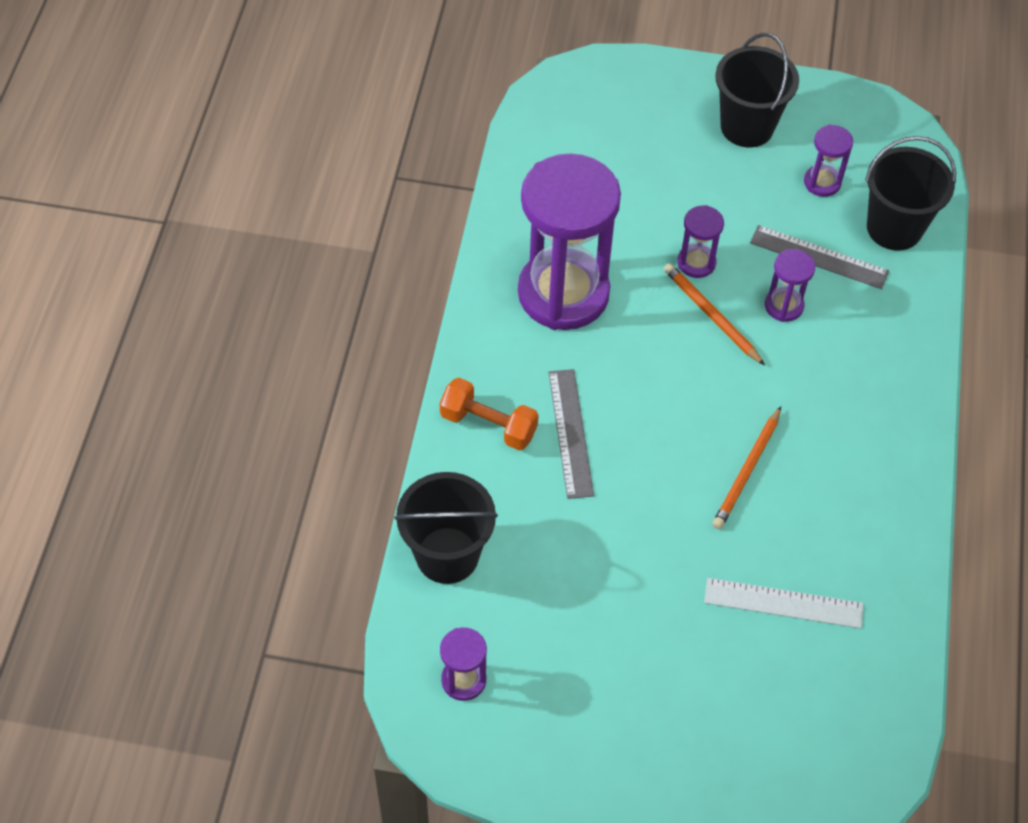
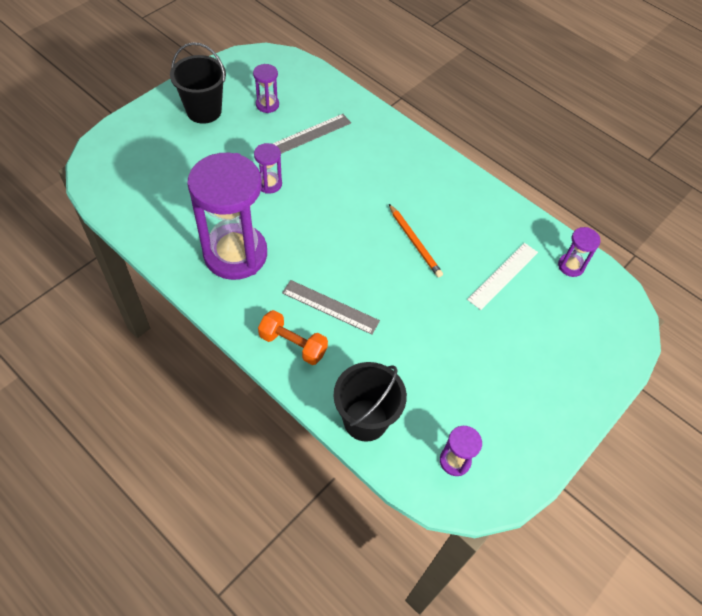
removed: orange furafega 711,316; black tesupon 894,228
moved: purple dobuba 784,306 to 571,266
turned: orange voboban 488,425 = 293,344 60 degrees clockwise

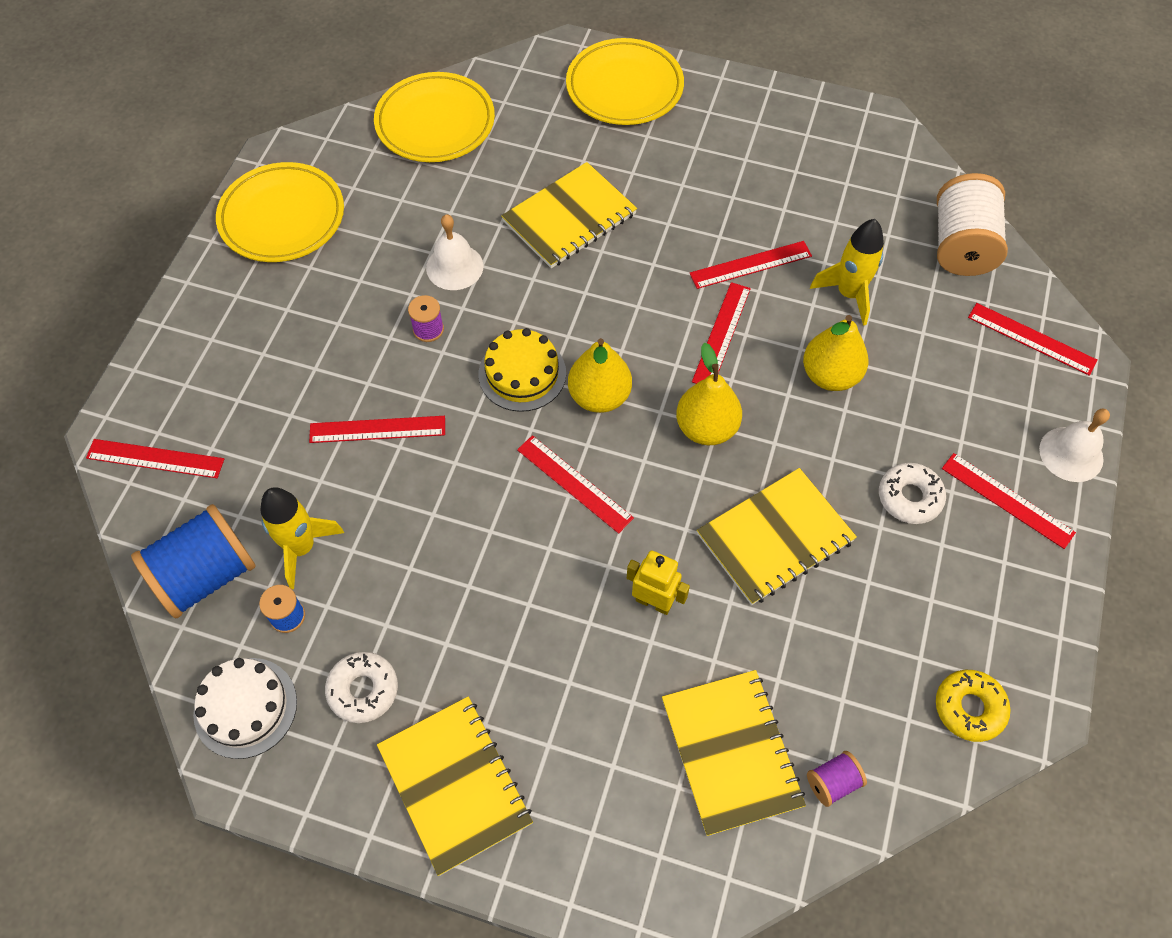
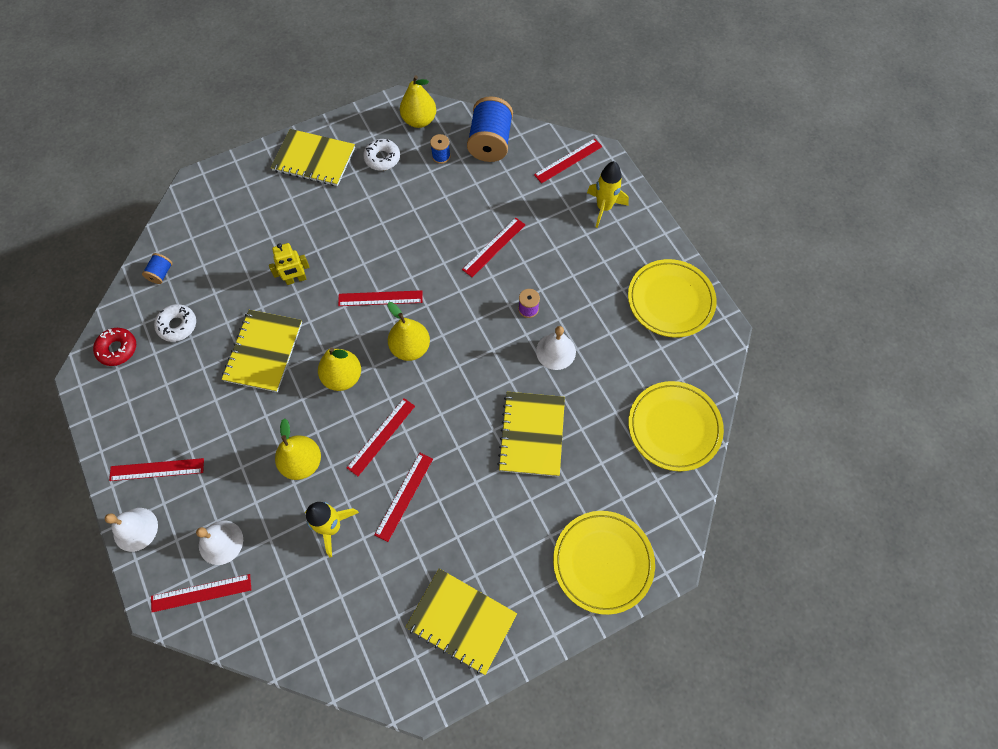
removed: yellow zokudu 522,373; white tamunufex 961,245
added: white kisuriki 221,542
moved: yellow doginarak 301,547 to 604,208; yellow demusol 731,752 to 461,620; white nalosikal 909,497 to 177,325
replaced: white zokudu 245,707 to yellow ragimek 419,120
recoloured: purple tamunufex 832,782 to blue tamunufex 161,273; yellow nalosikal 969,708 to red nalosikal 117,349
turned: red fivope 721,334 = 381,436 60 degrees clockwise

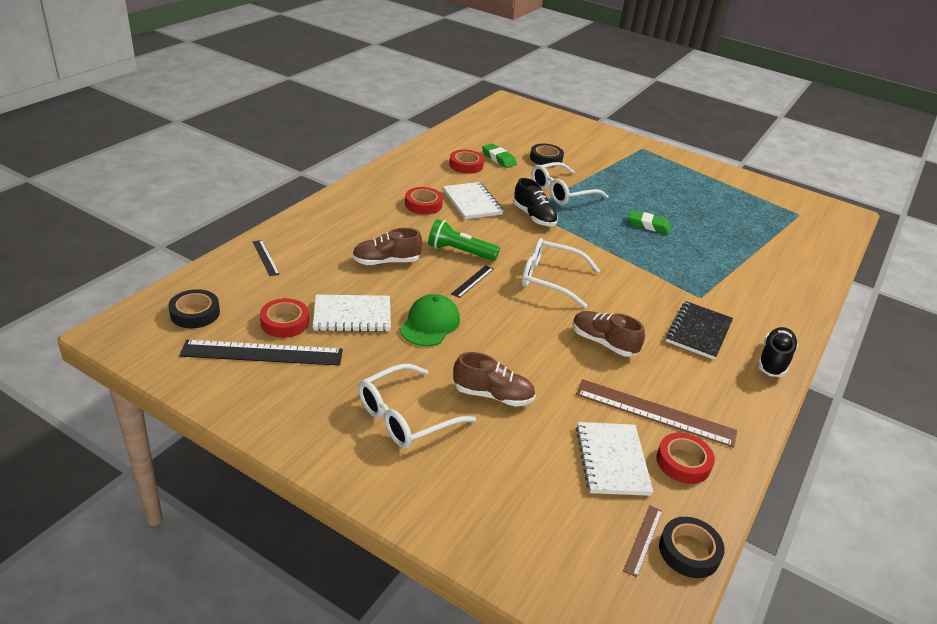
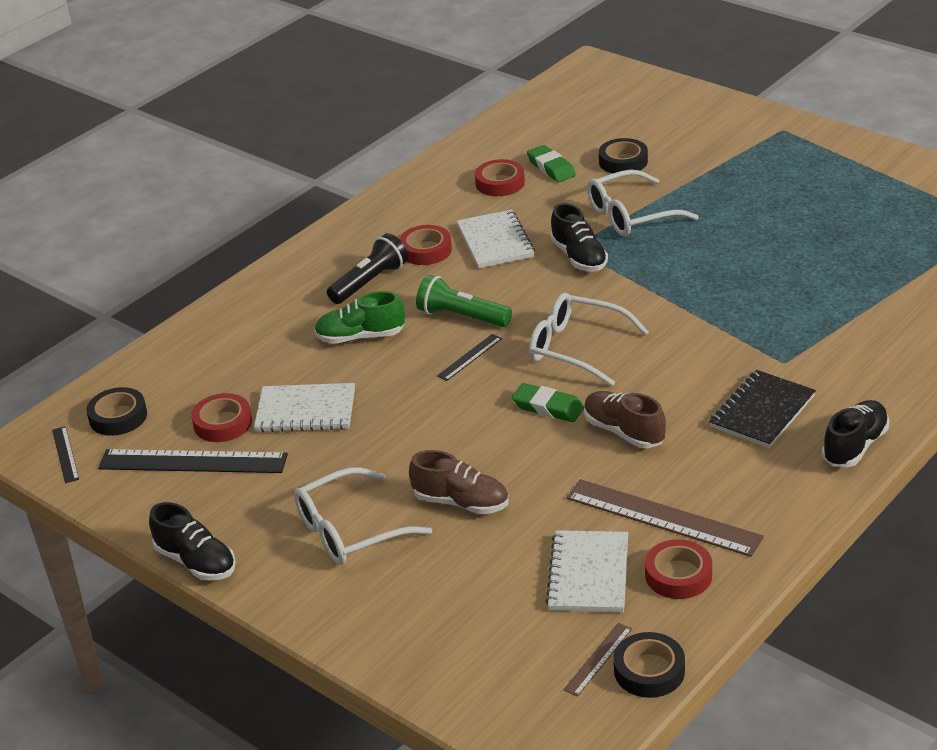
removed: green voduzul 430,324
added: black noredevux 196,562; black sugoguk 369,282
moved: black fivope 265,257 to 65,454; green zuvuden 648,225 to 548,407
recoloured: brown noredevux 386,262 to green noredevux 360,337

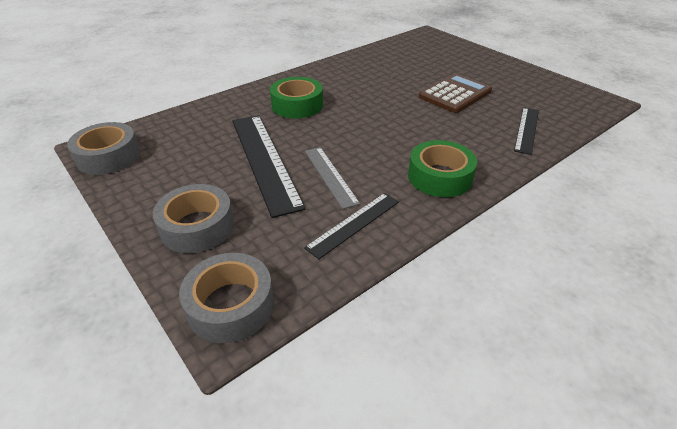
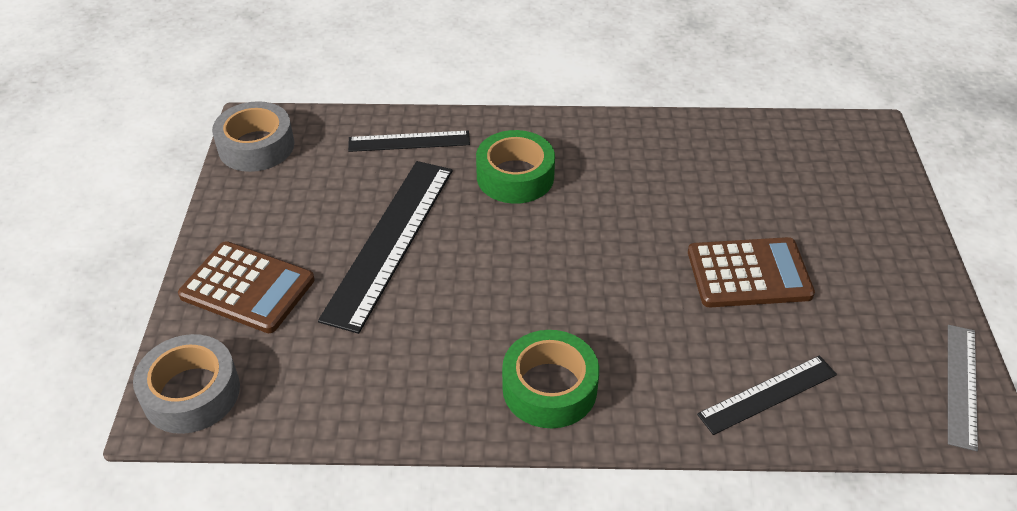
moved: black fivope 354,224 to 409,141; grey fivope 330,176 to 961,385
replaced: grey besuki 197,226 to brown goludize 247,288

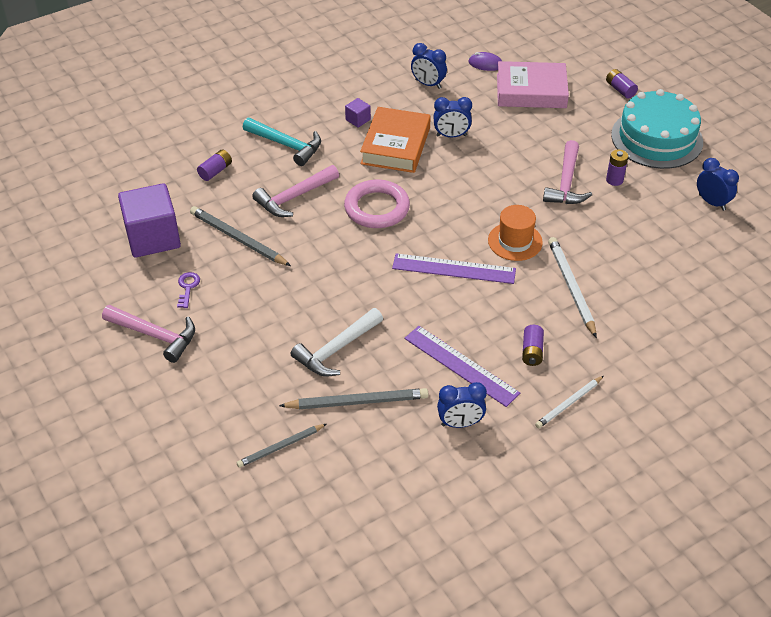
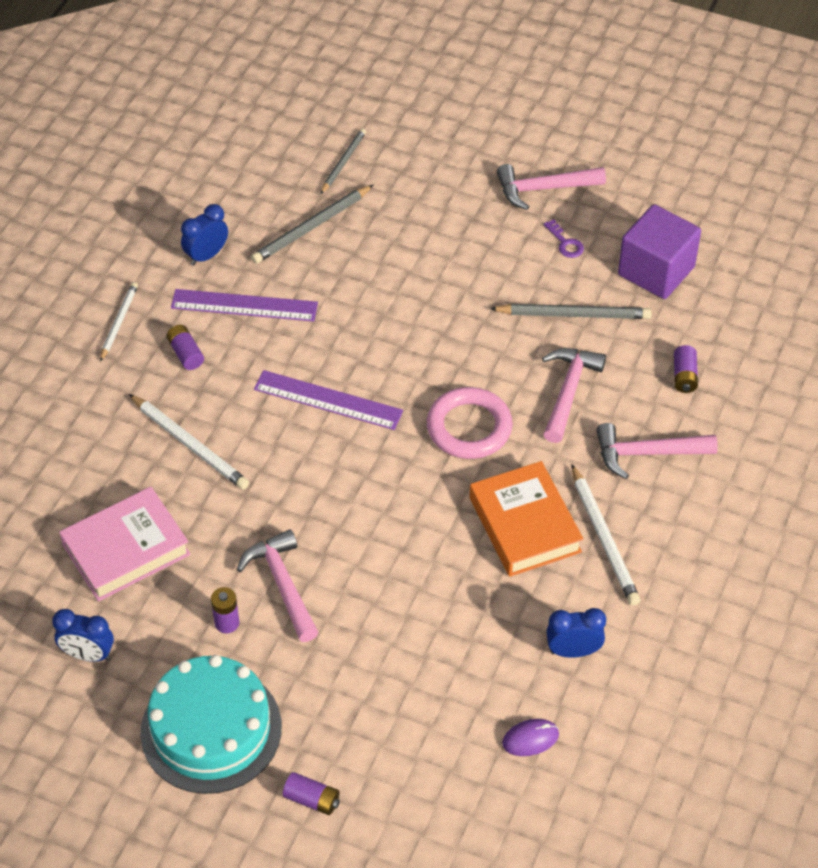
removed: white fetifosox 336,350; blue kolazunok 451,136; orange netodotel 515,241
moved: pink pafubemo 531,91 to 126,550
replaced: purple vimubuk 358,120 to white furafega 604,538
recoloured: turquoise fetifosox 287,145 to pink fetifosox 646,453
turned: purple fivope 454,268 = 328,400 45 degrees clockwise

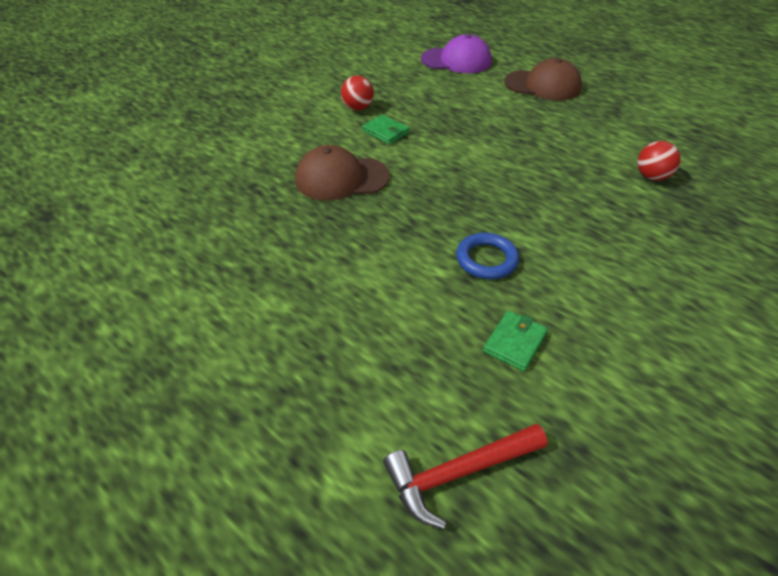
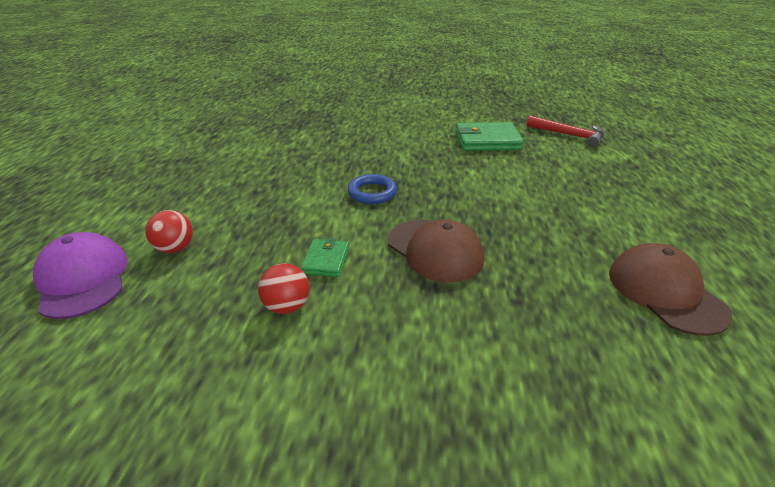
moved: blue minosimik 486,259 to 372,192; brown voduzul 543,85 to 665,292; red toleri 651,177 to 175,248
resized: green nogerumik 515,342 = 487,140 x1.82

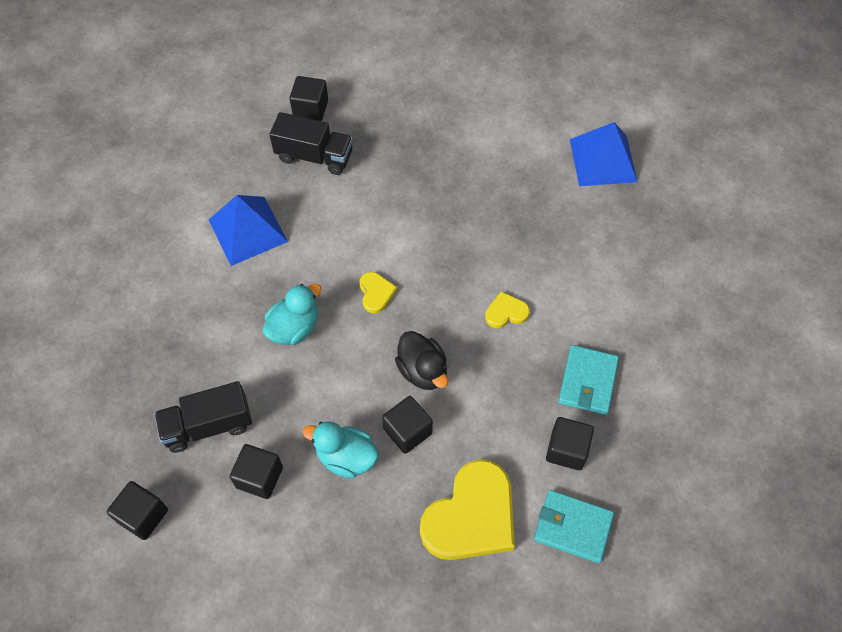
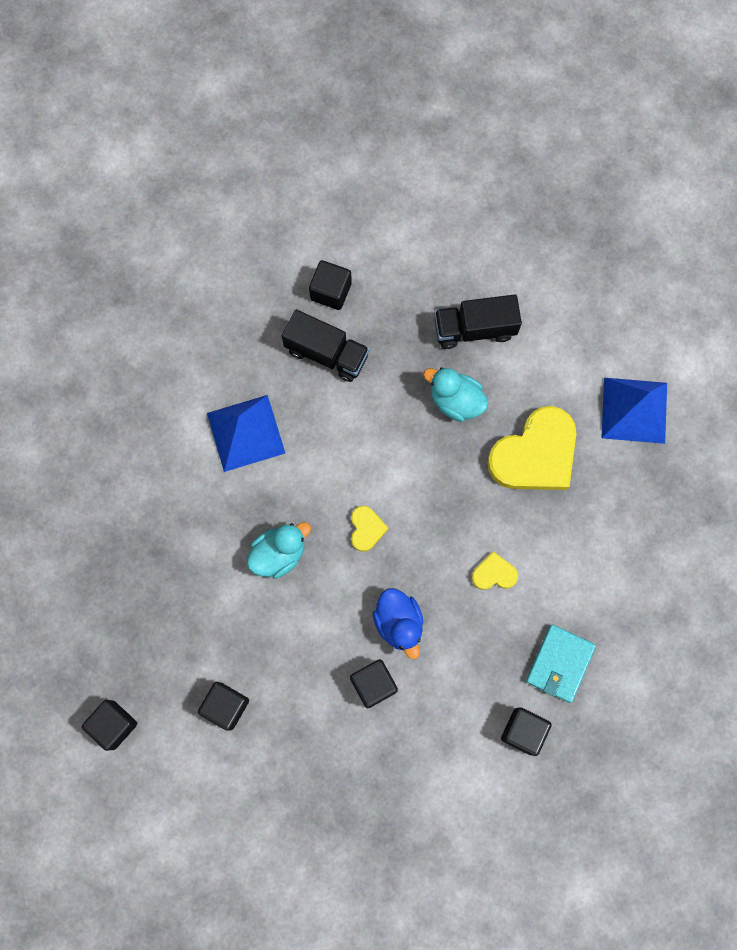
removed: turquoise nogerumik 572,527
moved: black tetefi 208,425 to 474,329; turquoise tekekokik 346,457 to 455,401; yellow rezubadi 471,516 to 535,454
recoloured: black tekekokik 422,371 to blue tekekokik 399,623

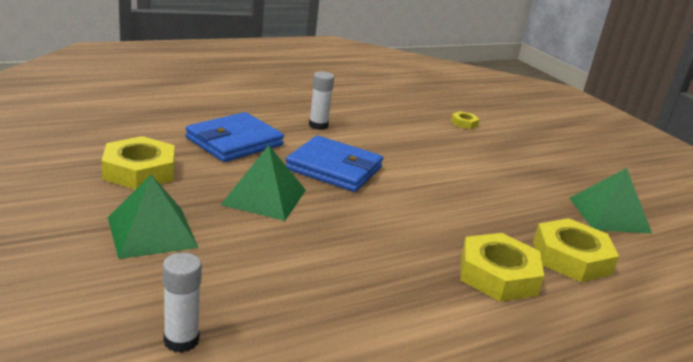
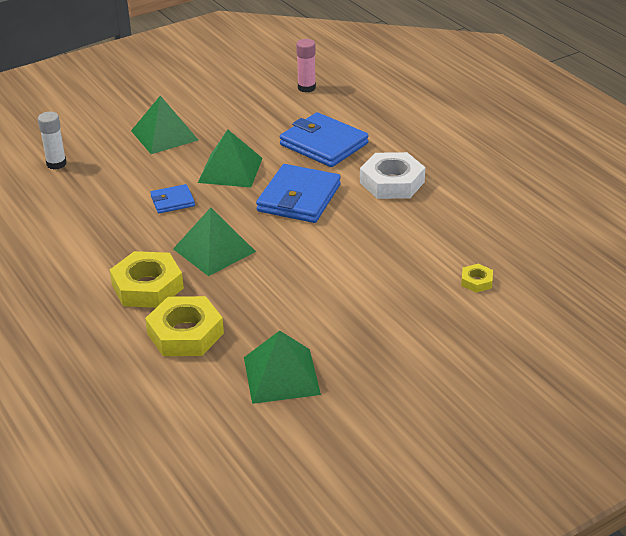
removed: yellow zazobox 139,171
added: blue nogerumik 172,201; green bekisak 214,250; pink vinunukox 306,88
replaced: white vinunukox 318,125 to white zazobox 392,182

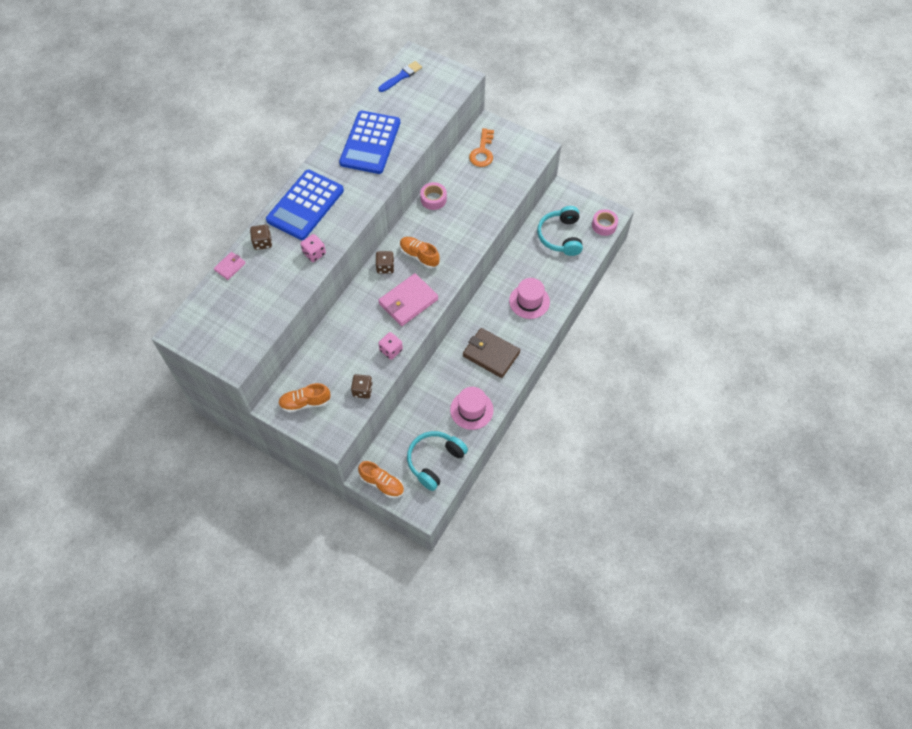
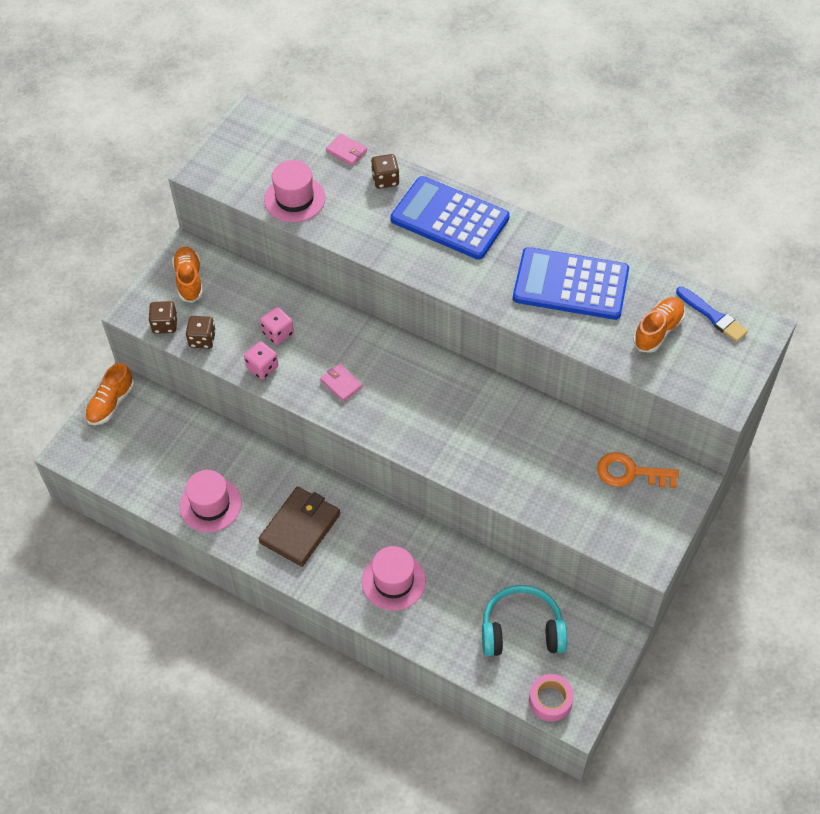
removed: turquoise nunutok 435,461; pink besuki 433,199
added: pink netodotel 294,199
moved: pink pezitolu 314,253 to 278,333; brown pezitolu 385,267 to 165,325; orange noredevux 419,256 to 658,331
resized: pink nogerumik 408,301 = 341,384 x0.50

